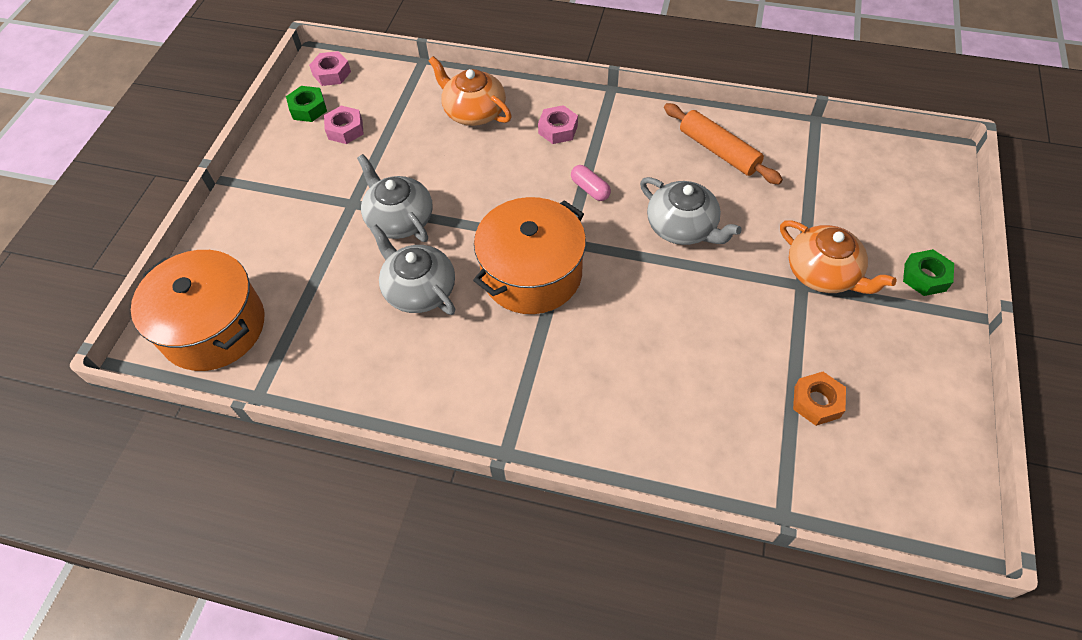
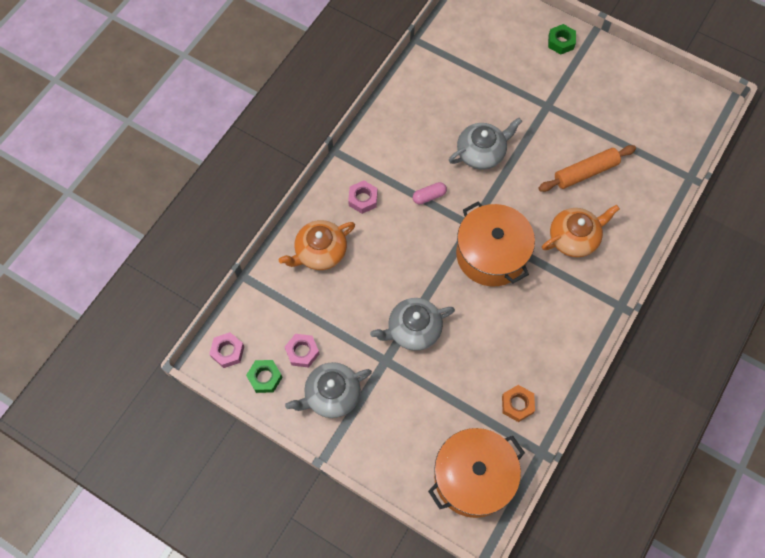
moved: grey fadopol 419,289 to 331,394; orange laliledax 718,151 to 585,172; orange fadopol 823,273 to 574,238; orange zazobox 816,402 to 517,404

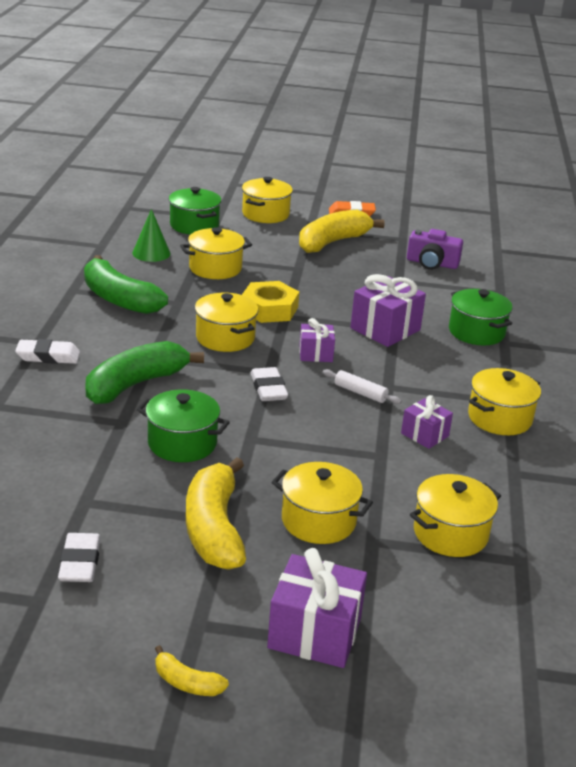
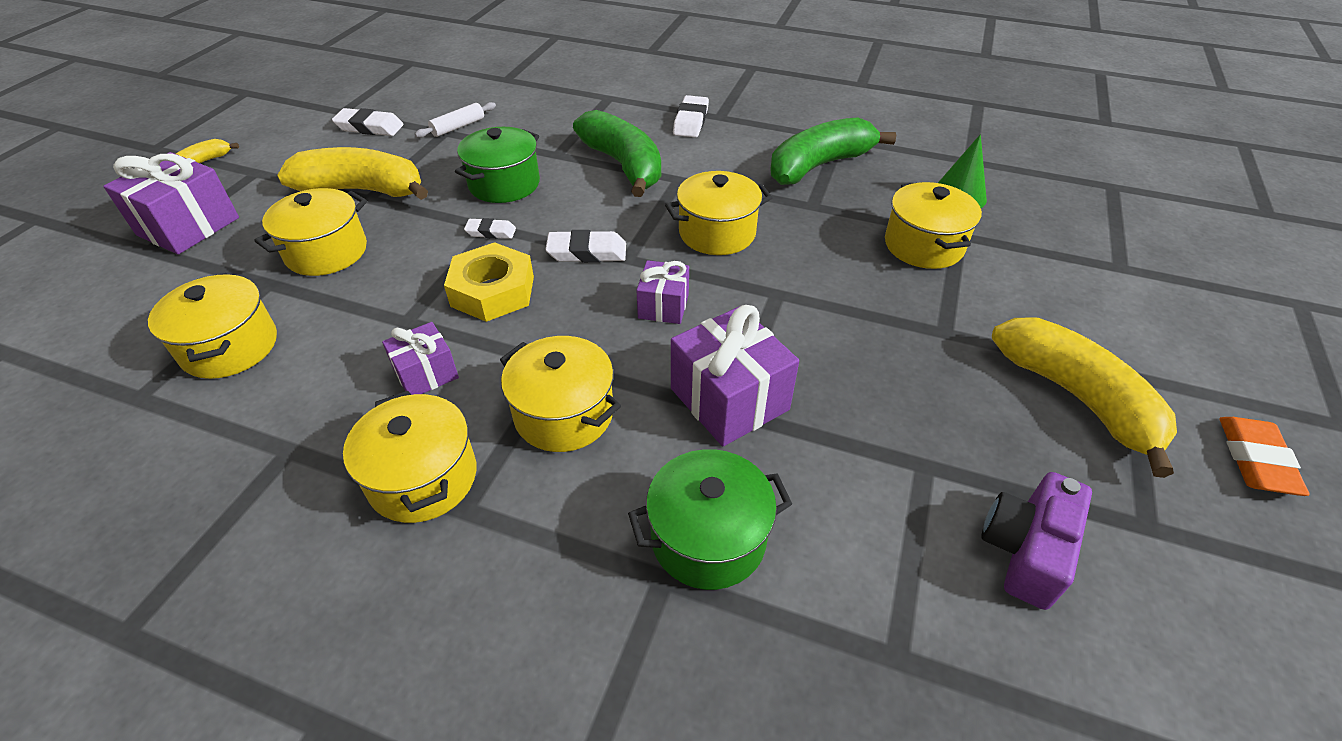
removed: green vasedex 194,225
added: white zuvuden 491,232
moved: yellow vasedex 265,214 to 564,414; yellow zazobox 269,309 to 492,291; white laliledax 360,393 to 458,127

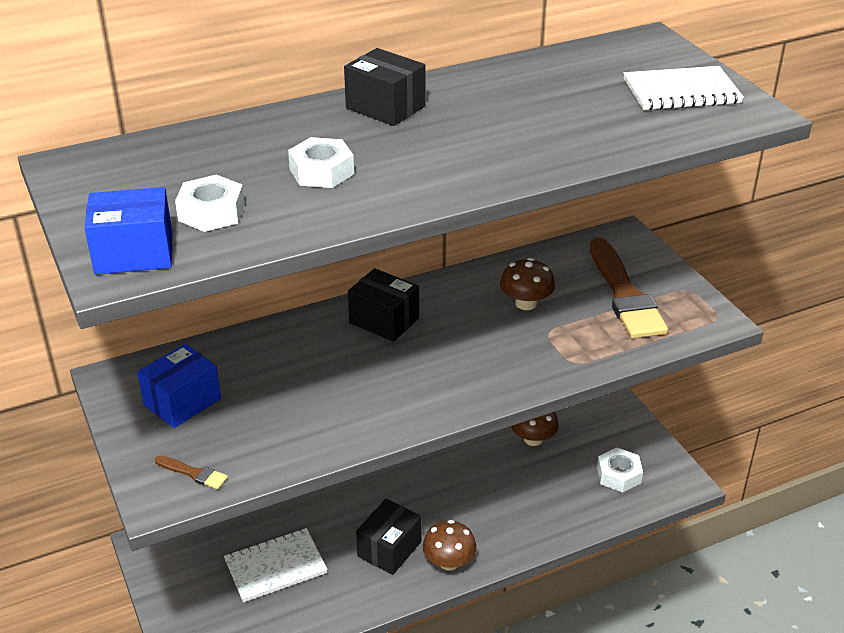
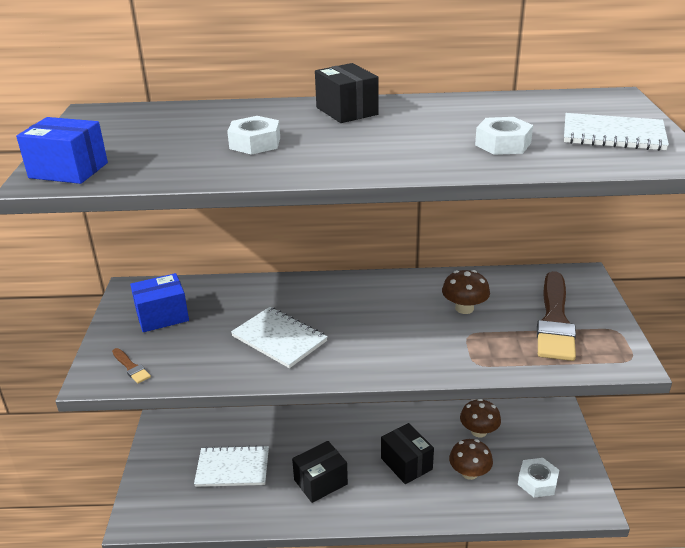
added: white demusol 279,339
moved: white zazobox 211,212 to 503,144; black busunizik 384,320 to 406,464; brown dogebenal 449,562 to 469,473

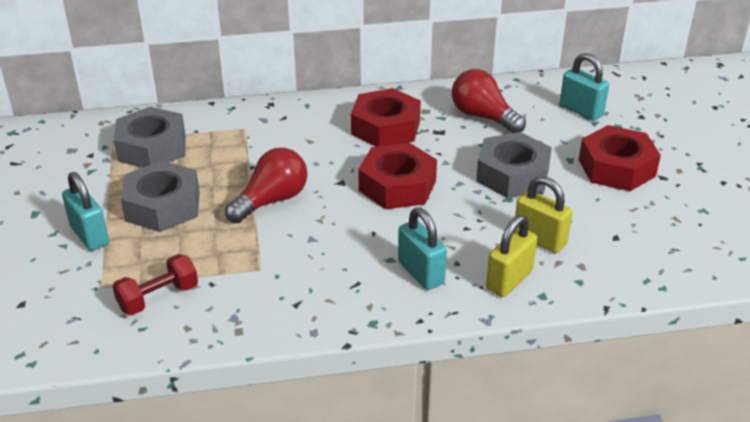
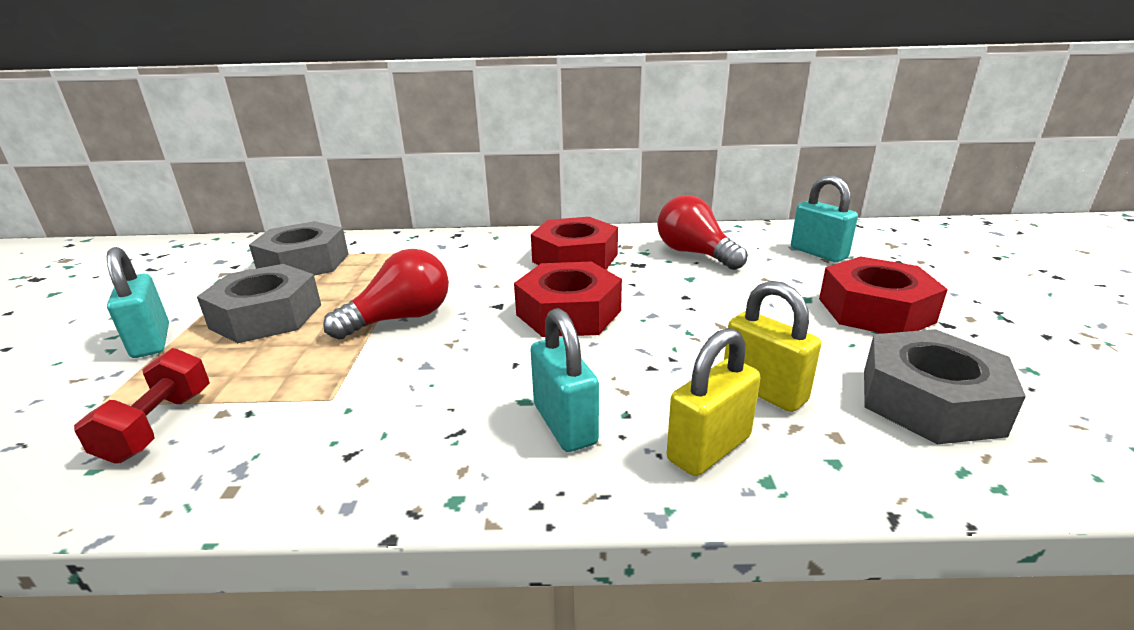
moved: grey zazobox 512,175 to 929,401
turned: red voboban 158,298 = 158,426 60 degrees counterclockwise

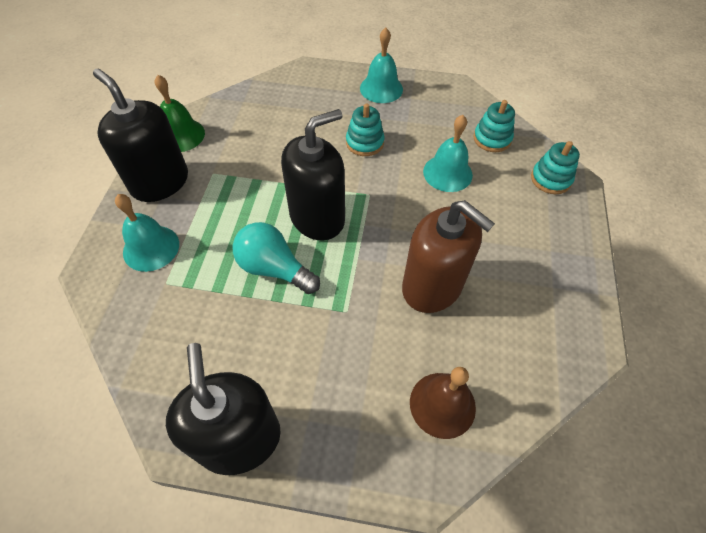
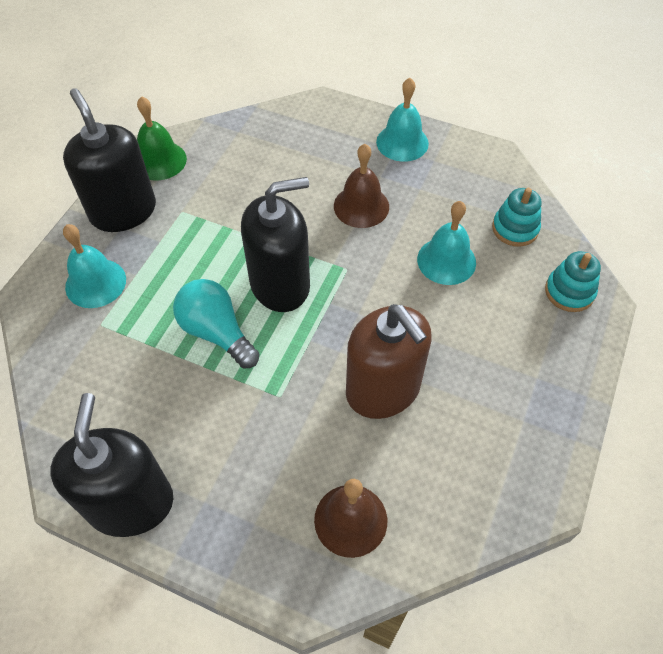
replaced: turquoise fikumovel 364,143 to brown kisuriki 361,206

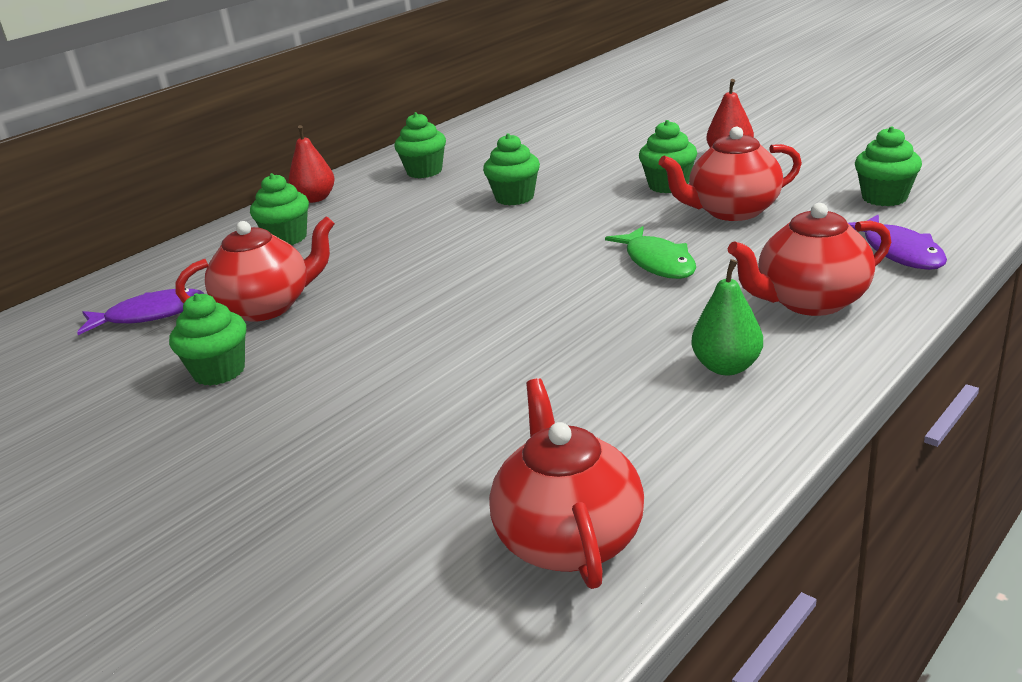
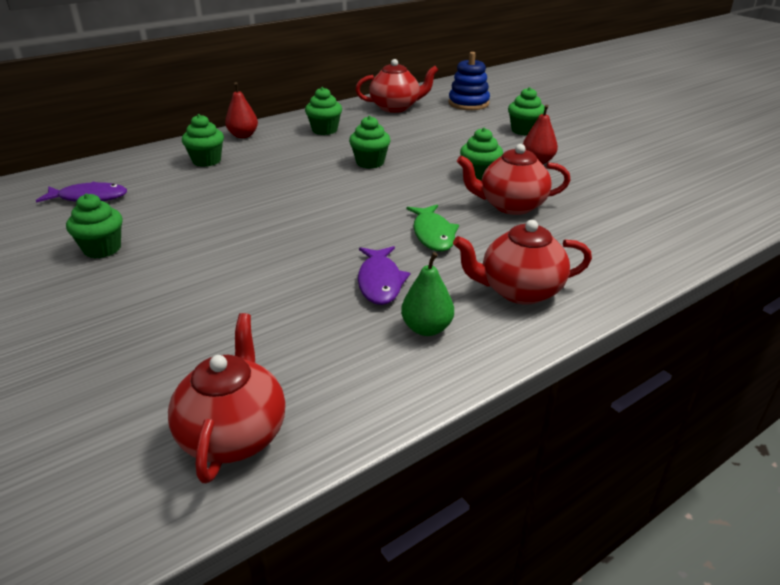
added: blue fikumovel 468,103
moved: red fadopol 267,307 to 396,107; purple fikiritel 899,252 to 380,282; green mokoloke 884,198 to 524,130

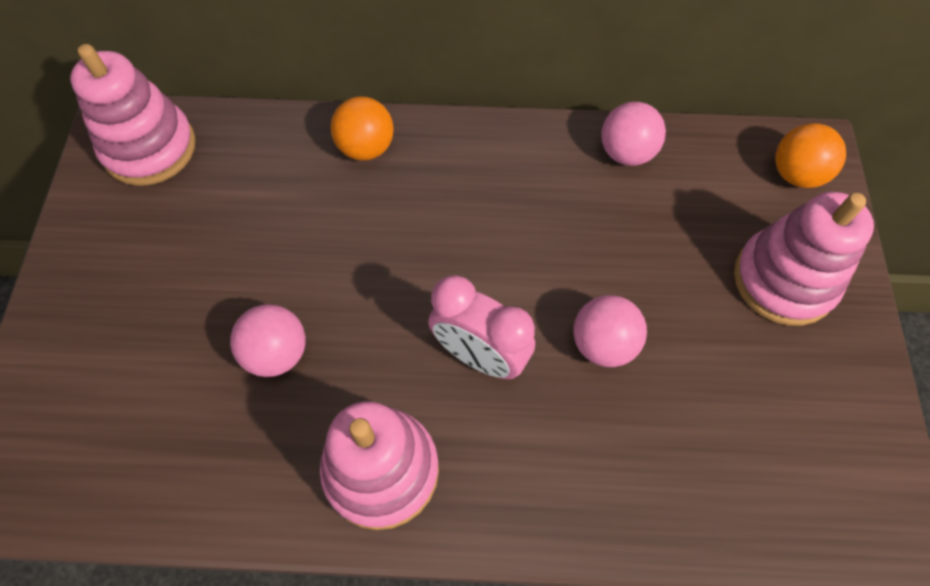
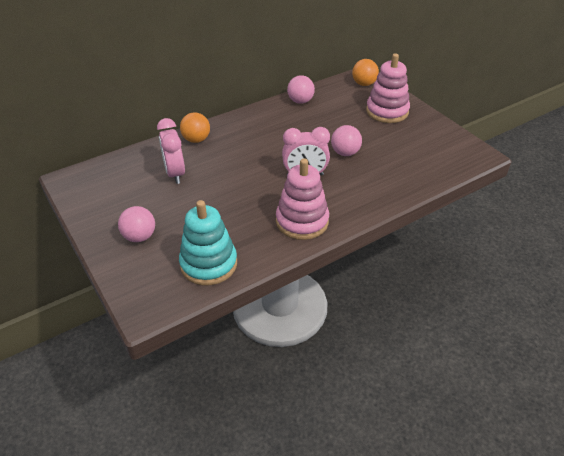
removed: pink fikumovel 149,148
added: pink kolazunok 175,173; turquoise fikumovel 209,264
moved: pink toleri 277,353 to 139,236

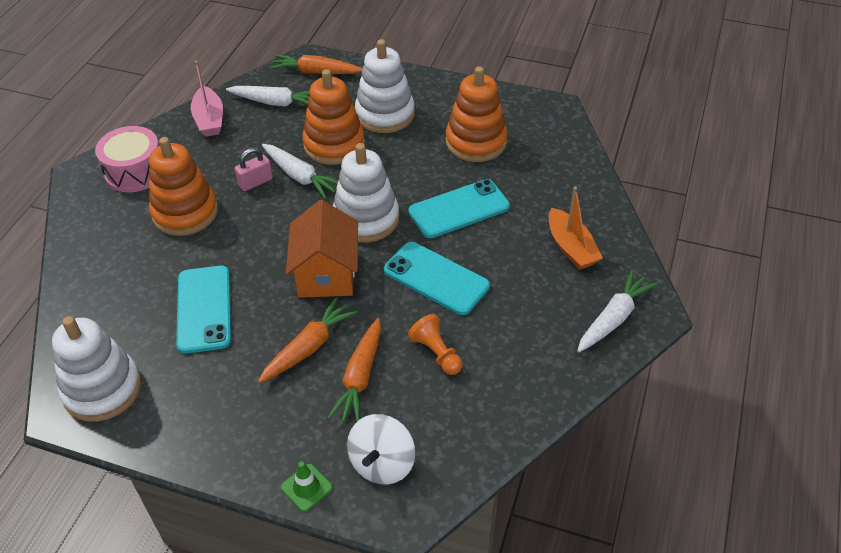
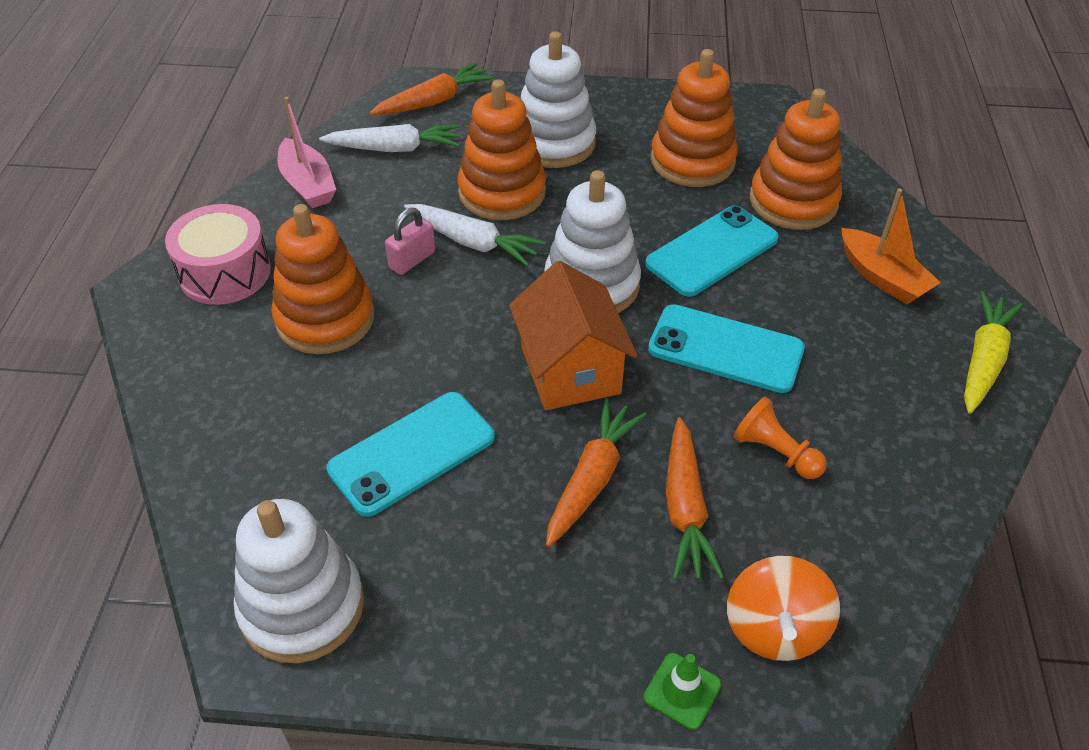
added: orange fikumovel 793,201
recoloured: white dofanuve 382,463 to orange dofanuve 775,628; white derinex 613,318 to yellow derinex 983,360
turned: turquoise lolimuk 204,309 = 412,453 75 degrees clockwise; orange derinex 316,72 = 434,101 150 degrees clockwise

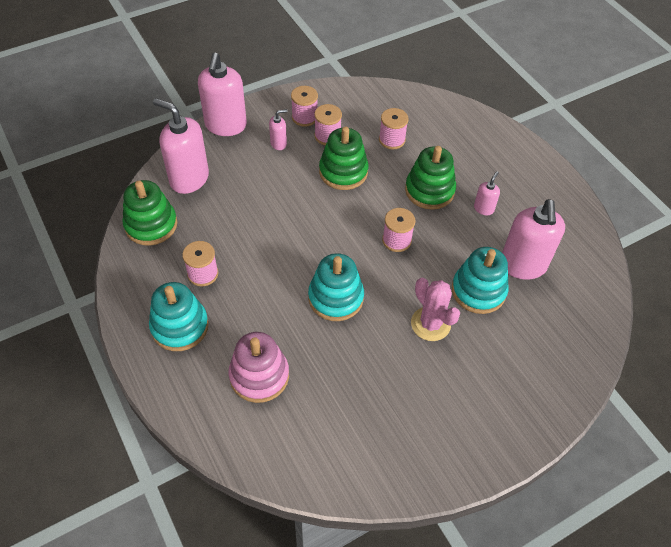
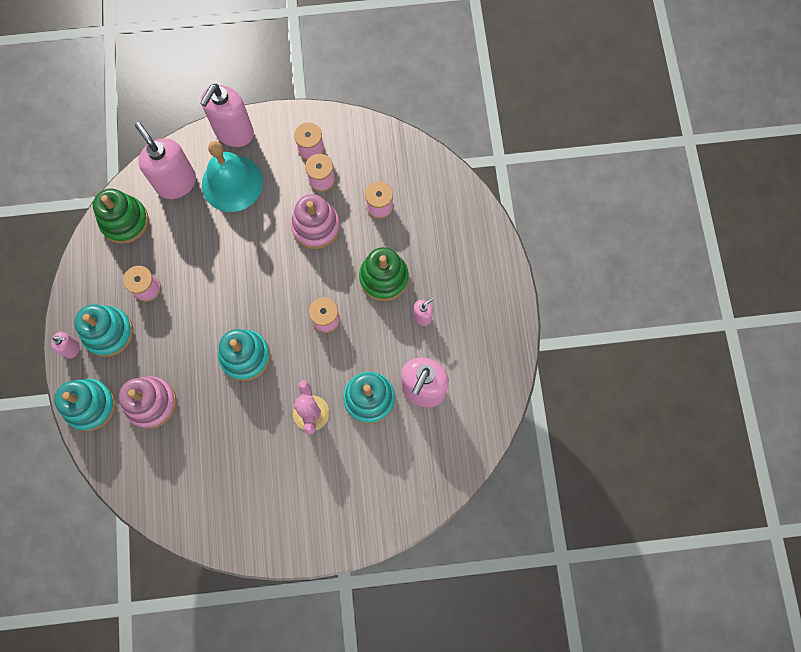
added: turquoise fikumovel 90,405; turquoise kisuriki 232,183
moved: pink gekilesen 278,143 to 72,348
recoloured: green fikumovel 343,172 to pink fikumovel 316,226

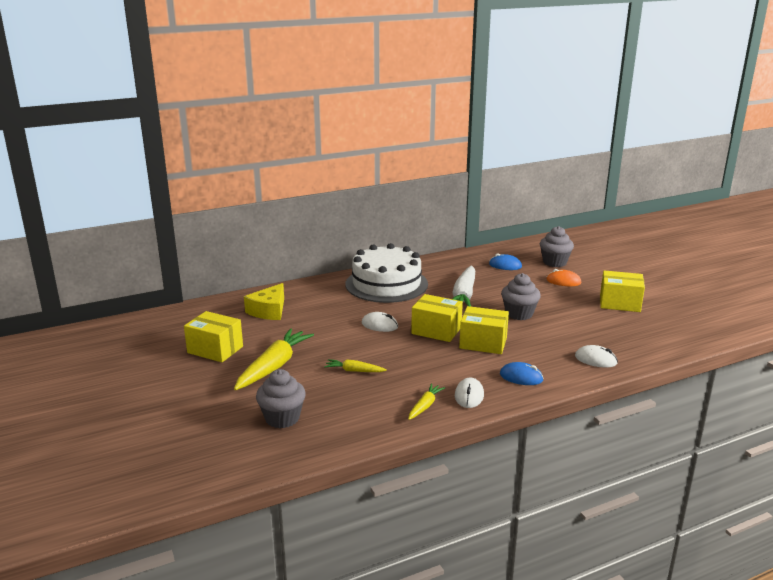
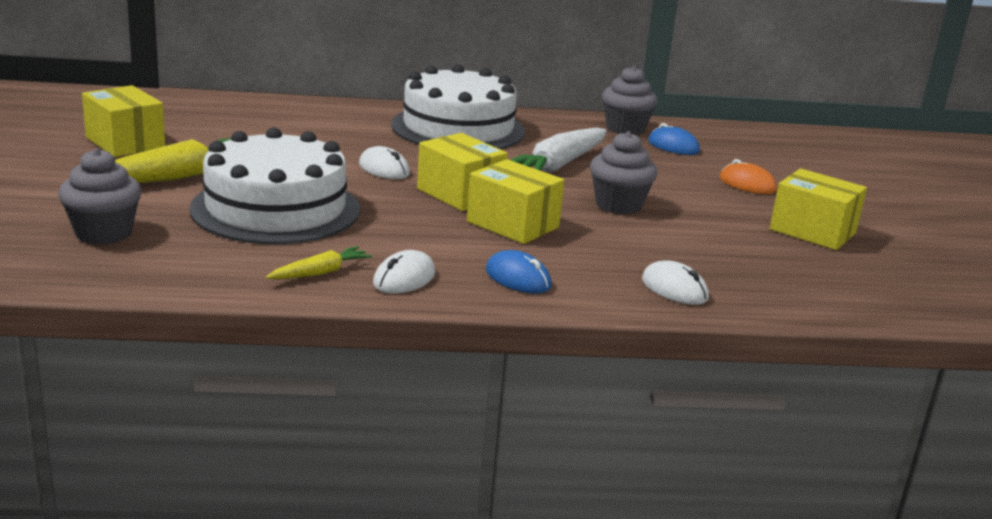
removed: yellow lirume 269,311
moved: grey mokoloke 554,262 to 625,129
replaced: yellow derinex 354,371 to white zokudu 276,209

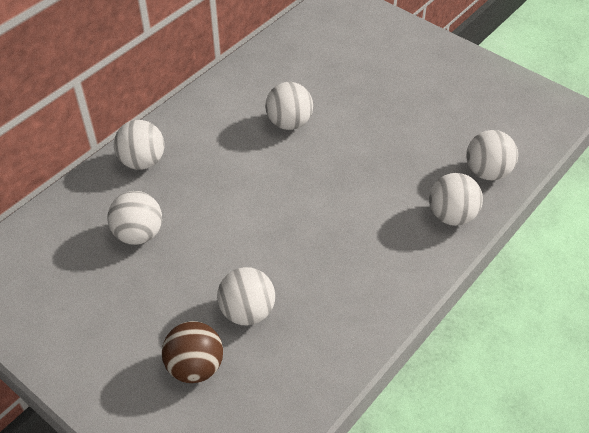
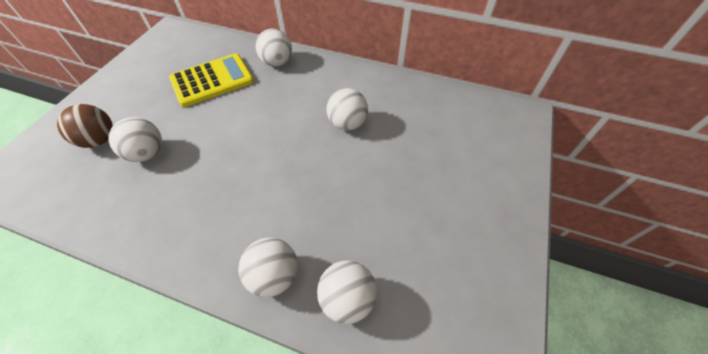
replaced: white toleri 138,234 to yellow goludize 212,80

